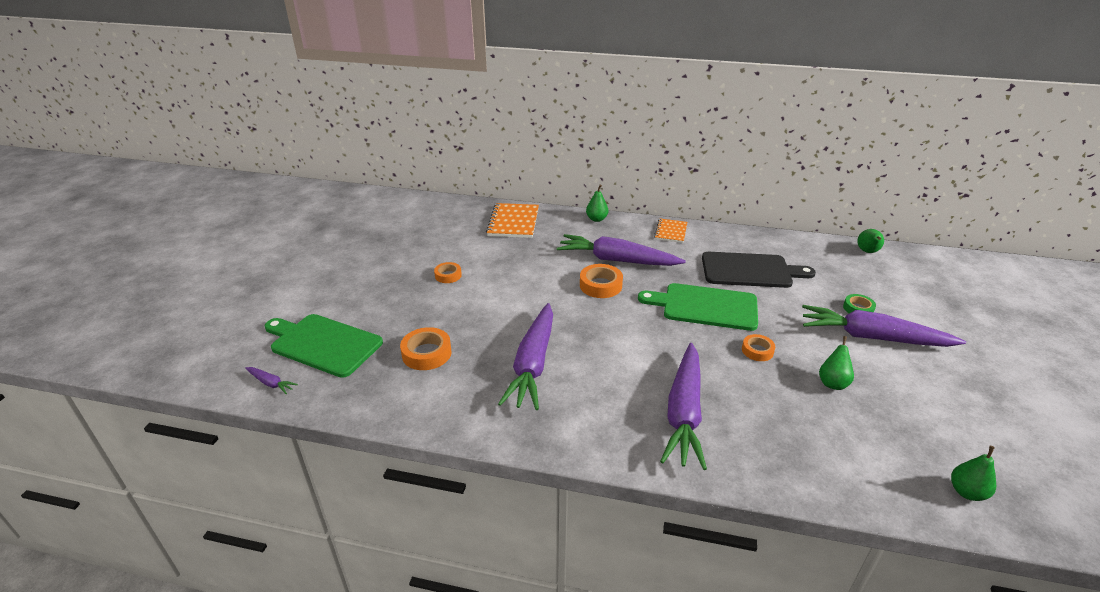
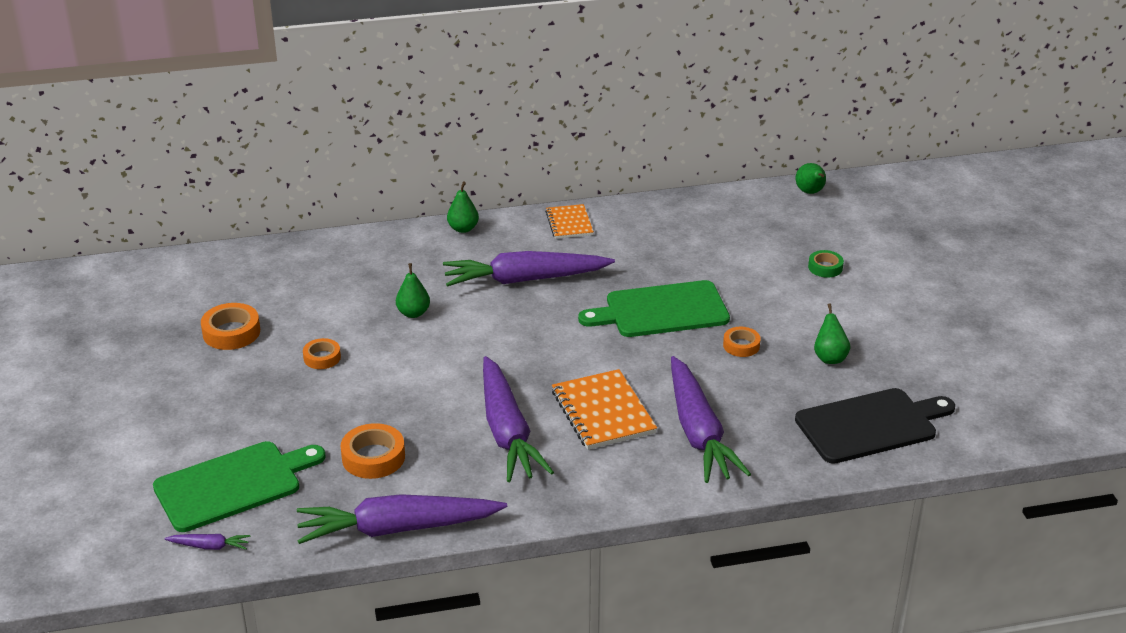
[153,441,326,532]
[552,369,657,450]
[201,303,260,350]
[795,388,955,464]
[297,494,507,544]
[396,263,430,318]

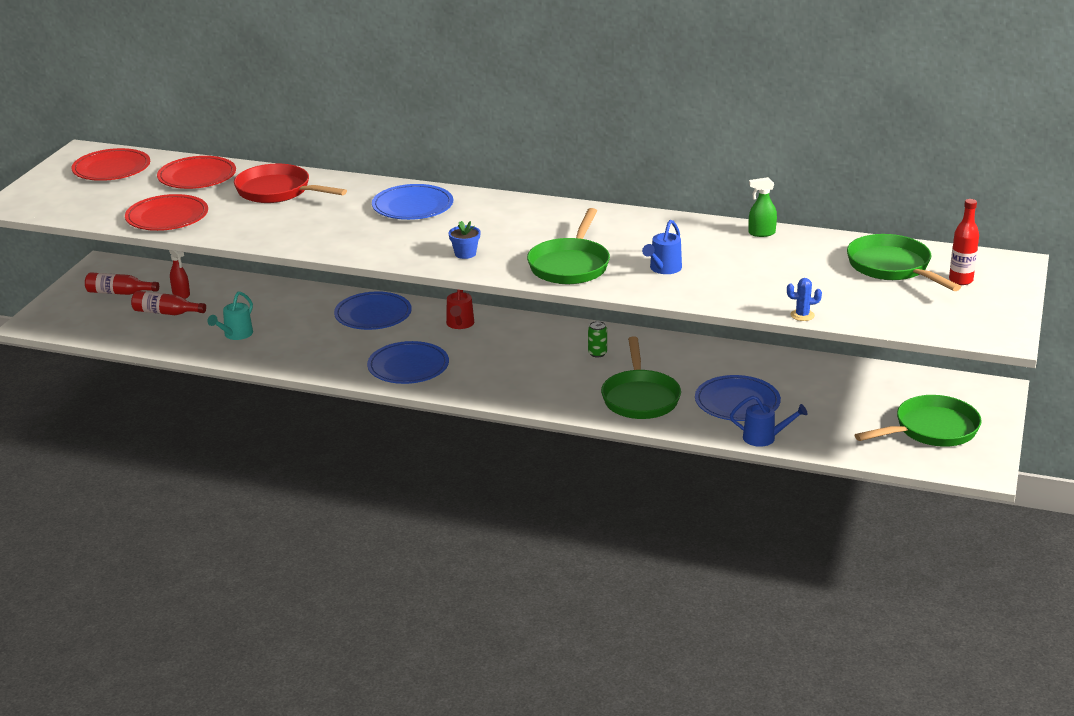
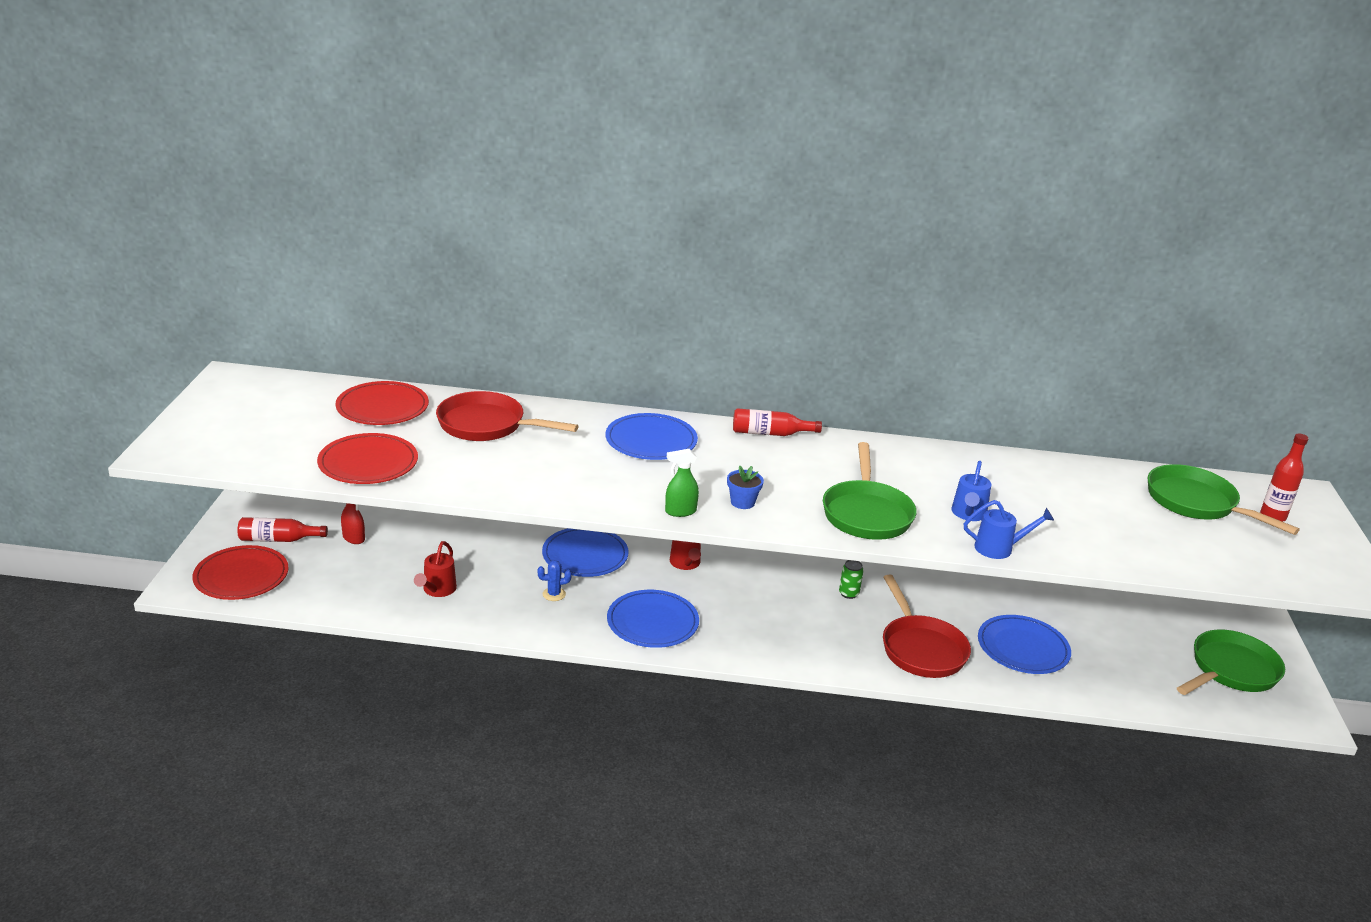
[192,545,289,600]
[733,408,822,436]
[414,541,457,597]
[883,575,971,678]
[964,500,1054,559]
[665,449,699,517]
[537,560,572,601]

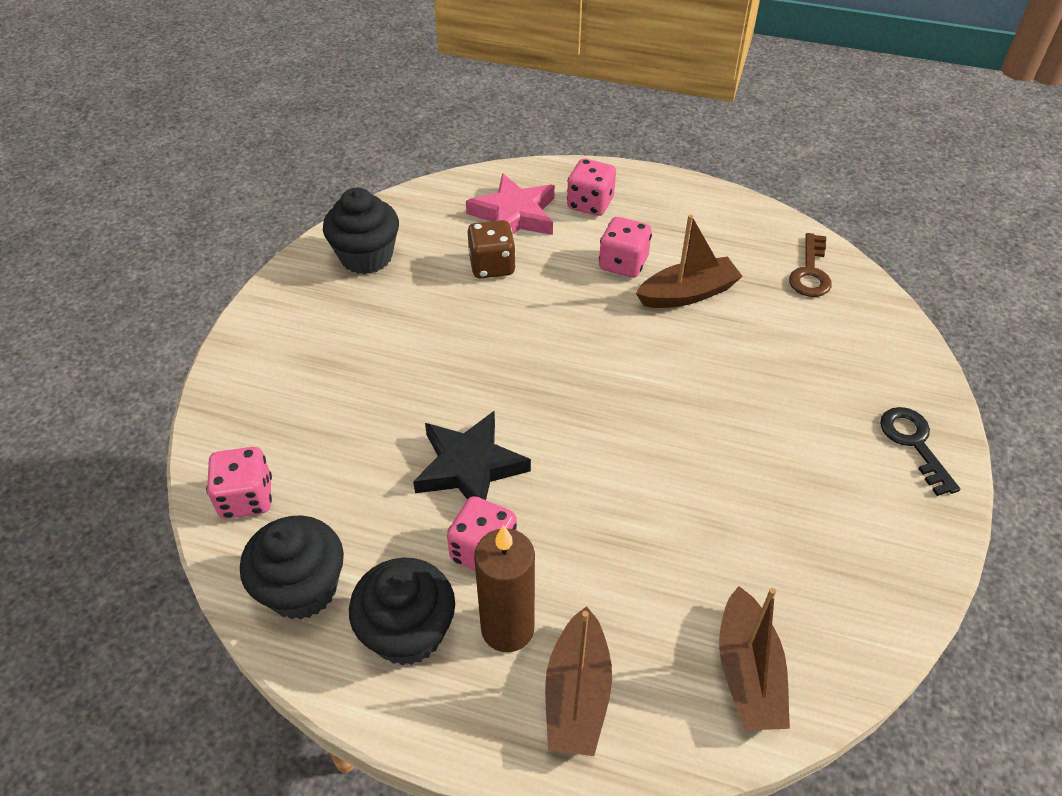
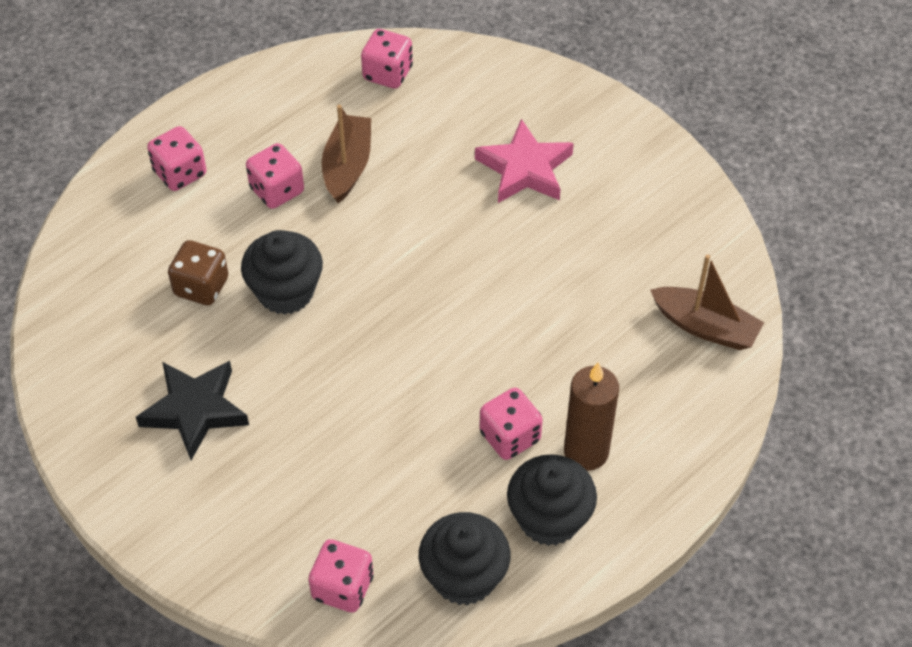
[241,230,323,315]
[136,361,249,460]
[475,119,574,203]
[545,606,612,756] (first image)
[361,29,413,89]
[880,407,960,496] (first image)

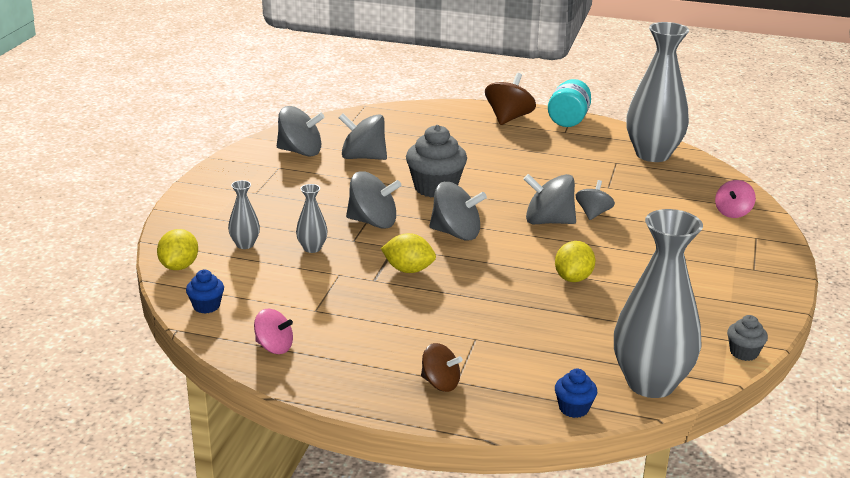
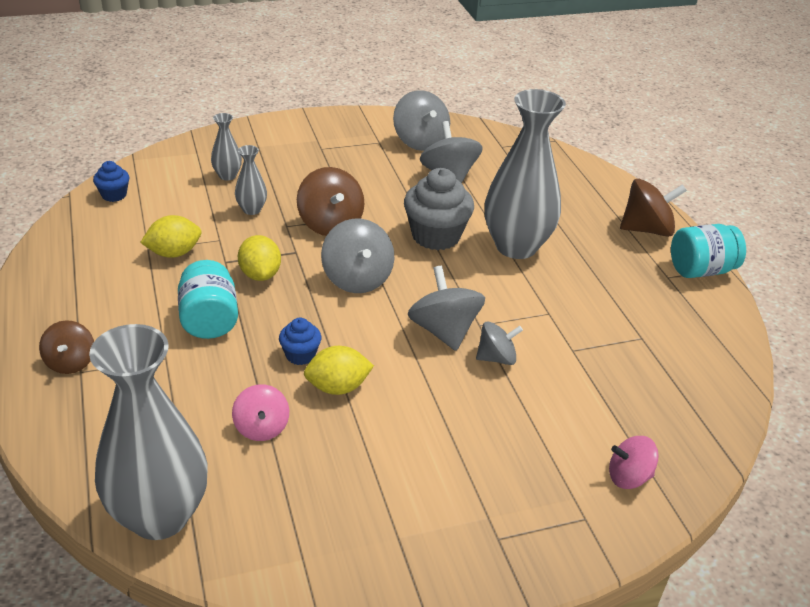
[140,215,201,258]
[232,384,289,441]
[297,167,364,236]
[279,318,322,365]
[485,89,566,259]
[727,315,768,361] (first image)
[178,260,238,339]

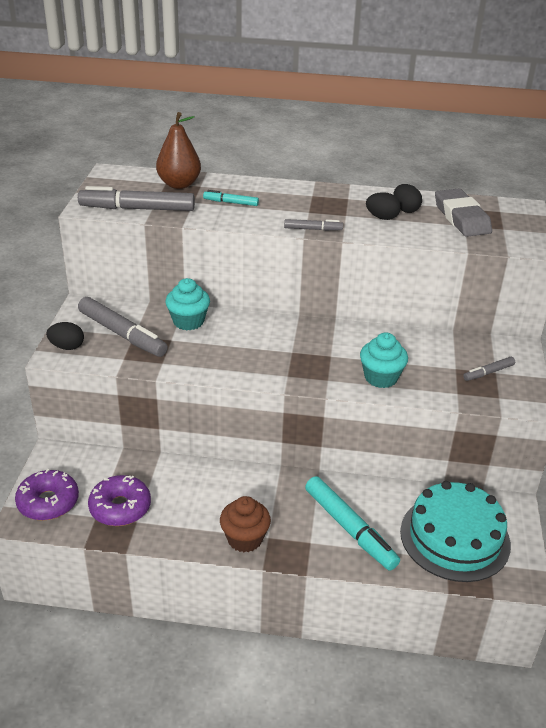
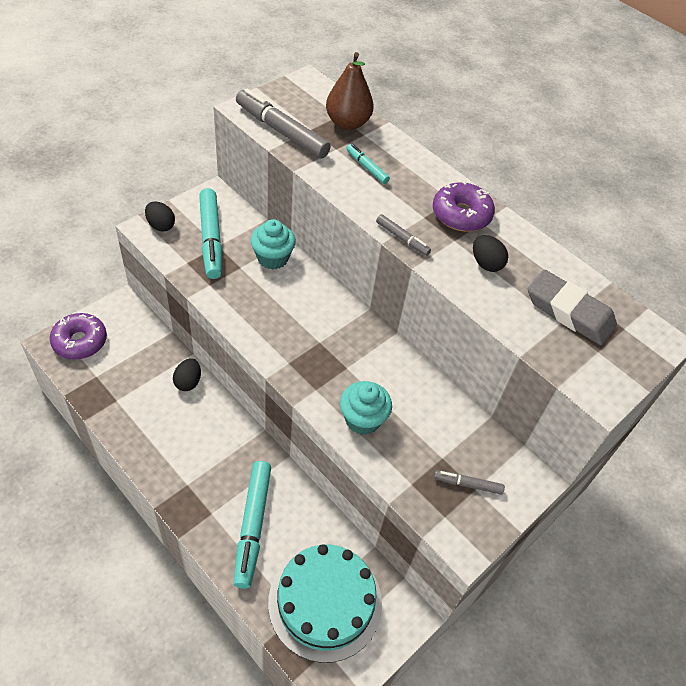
[199,188,222,279]
[433,181,495,231]
[220,496,271,552] (first image)
[173,359,201,391]
[528,270,617,345]

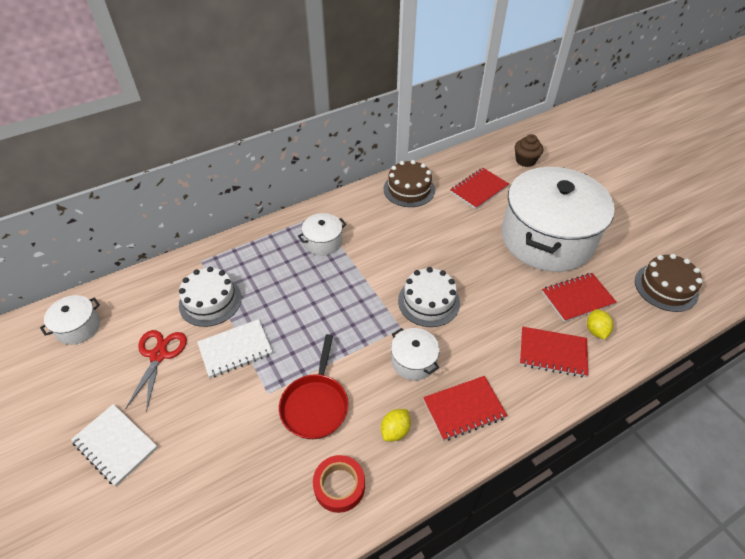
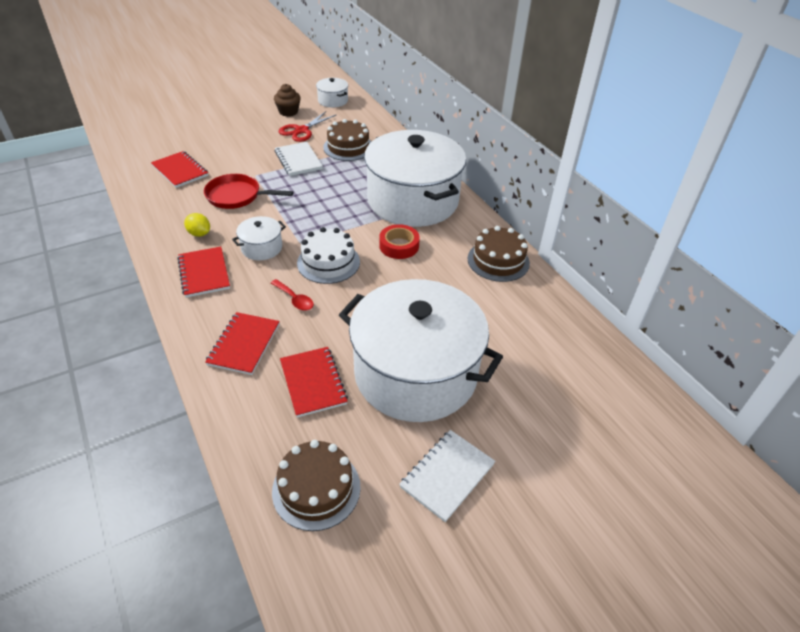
[399,430,495,522]
[279,111,336,142]
[323,119,371,161]
[364,130,466,227]
[379,224,420,259]
[151,151,208,188]
[274,84,301,116]
[587,309,614,339] (first image)
[271,279,314,311]

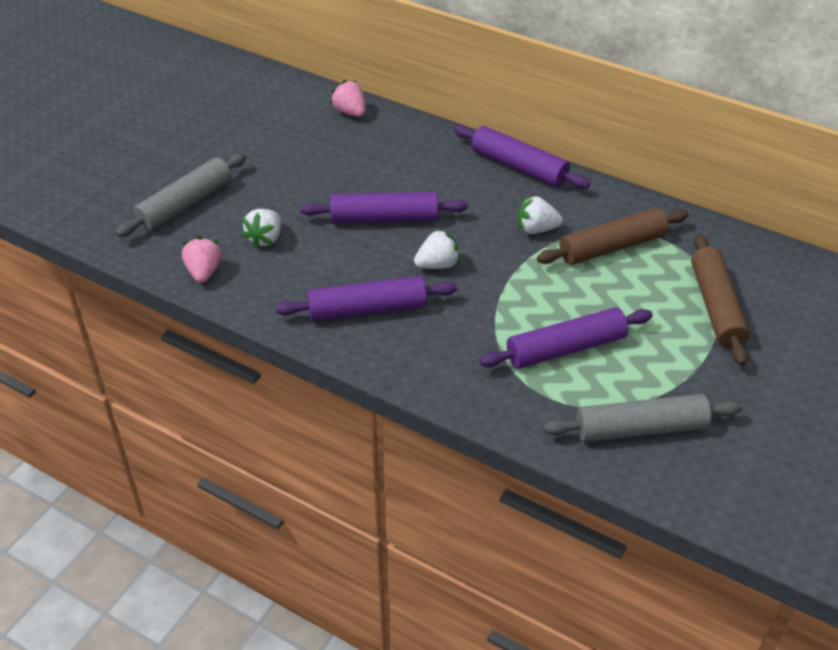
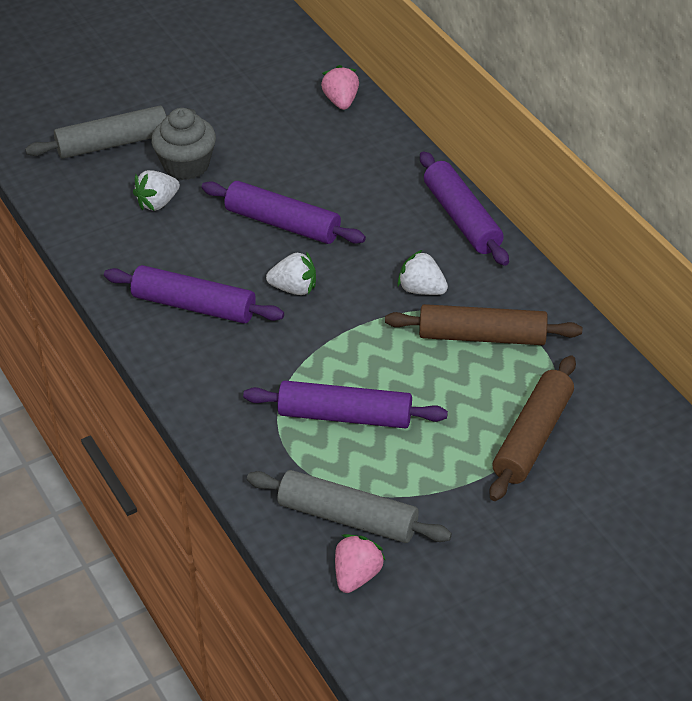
[335,534,386,593]
[151,108,216,180]

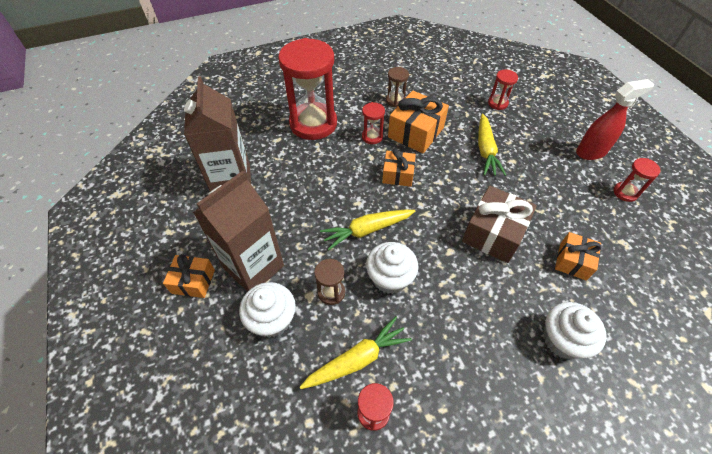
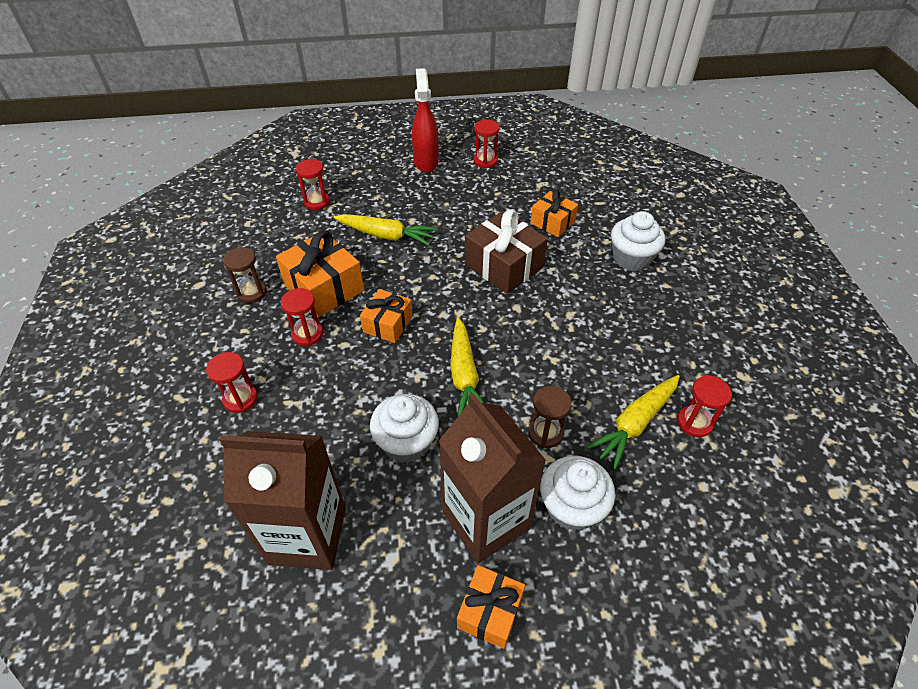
[206,352,258,413]
[586,375,680,470]
[370,394,439,463]

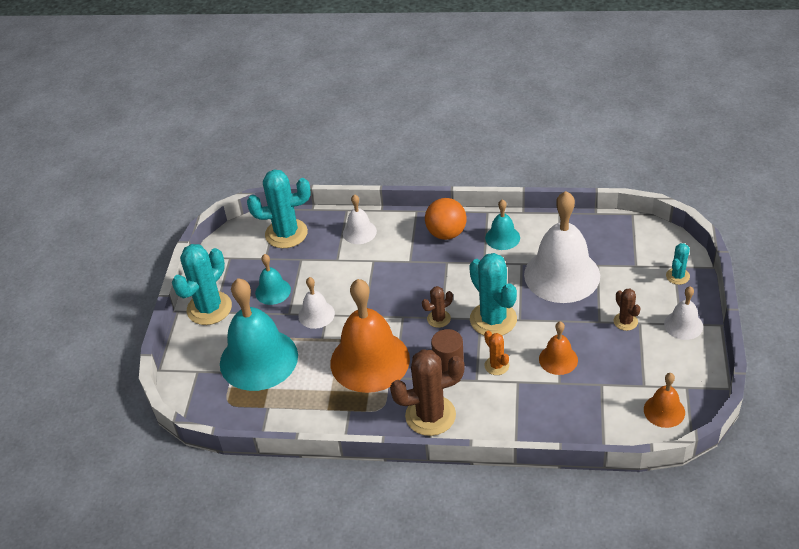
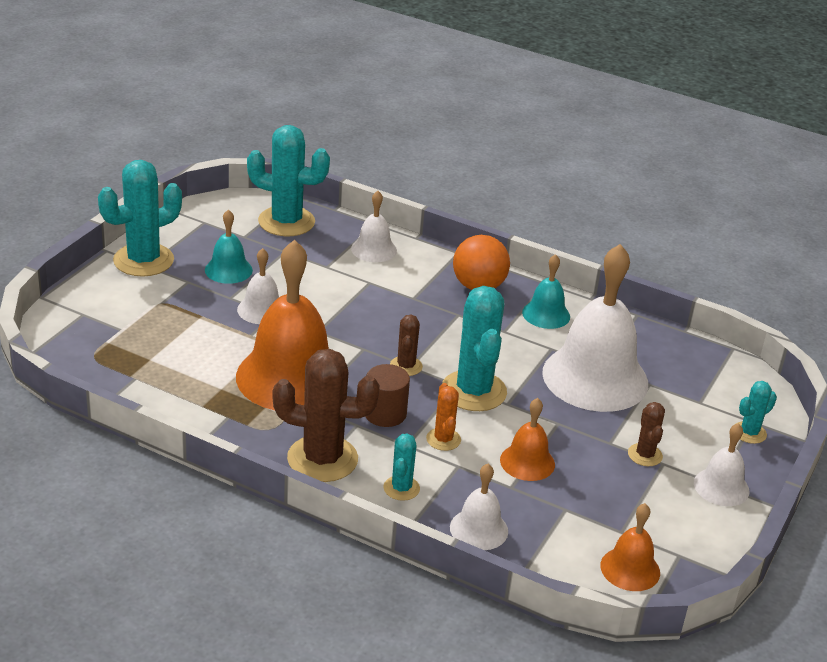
[220,278,298,391] (first image)
[390,315,423,376]
[383,433,420,501]
[450,464,508,550]

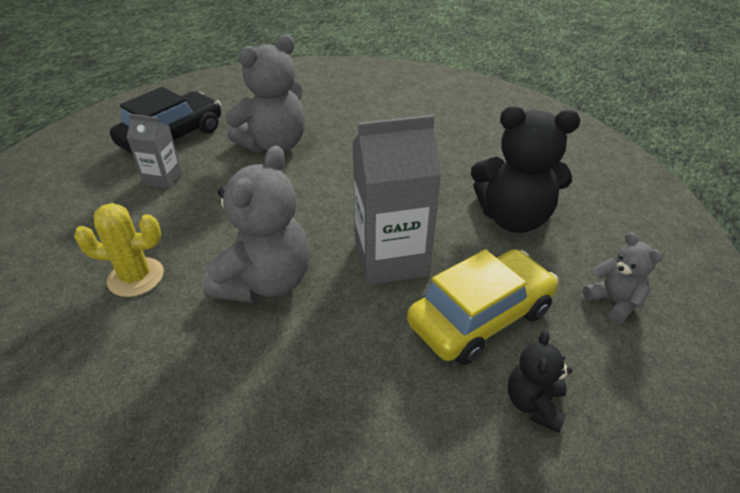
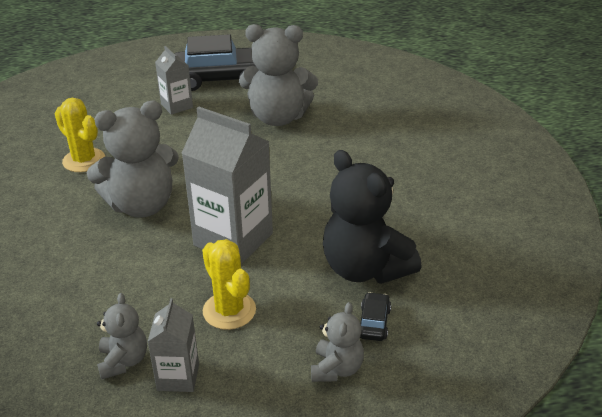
[202,239,256,330]
[148,298,199,392]
[97,293,147,380]
[360,292,391,341]

